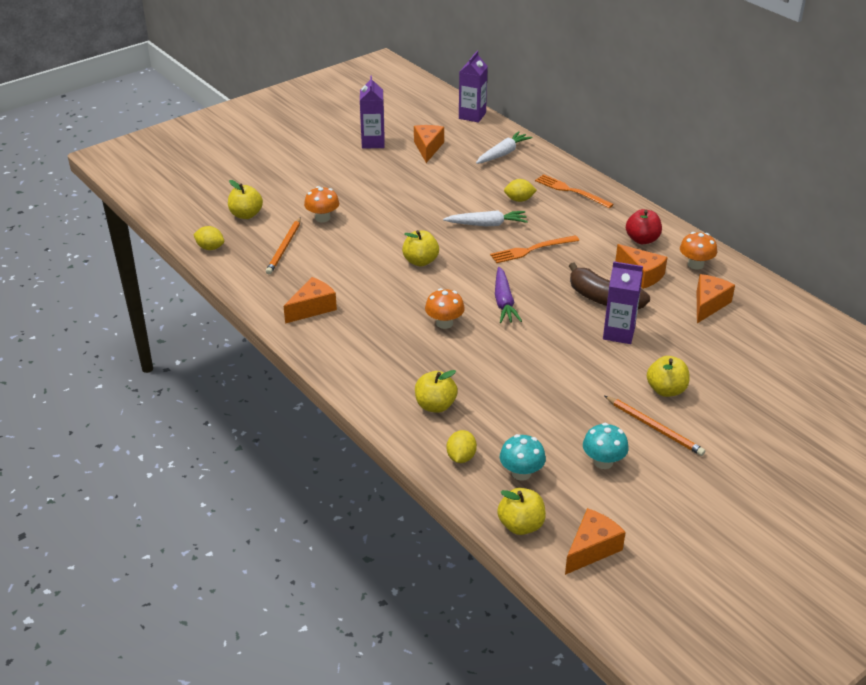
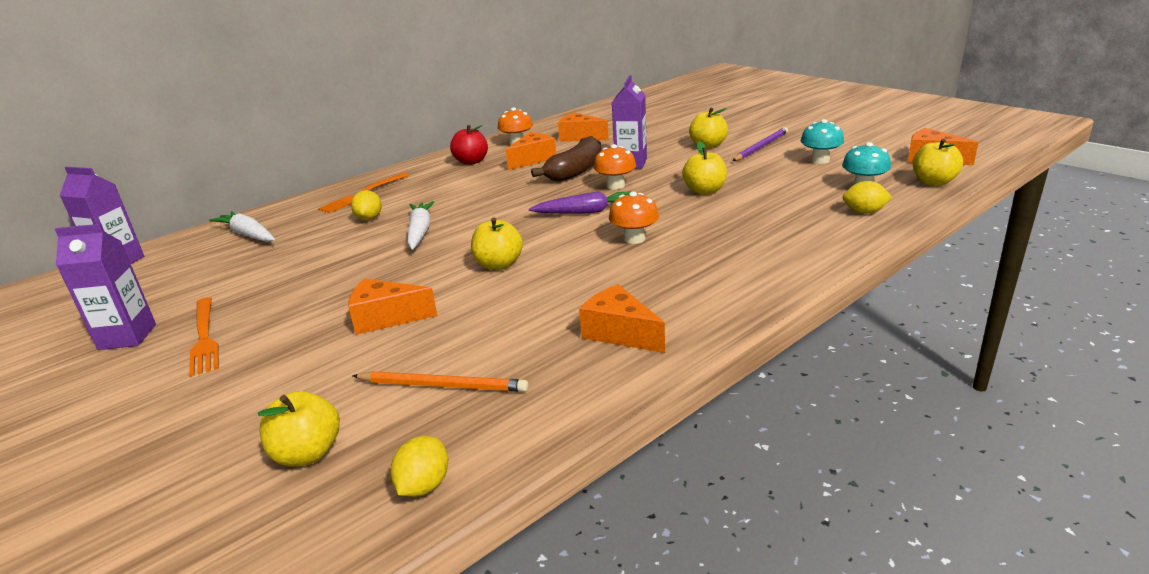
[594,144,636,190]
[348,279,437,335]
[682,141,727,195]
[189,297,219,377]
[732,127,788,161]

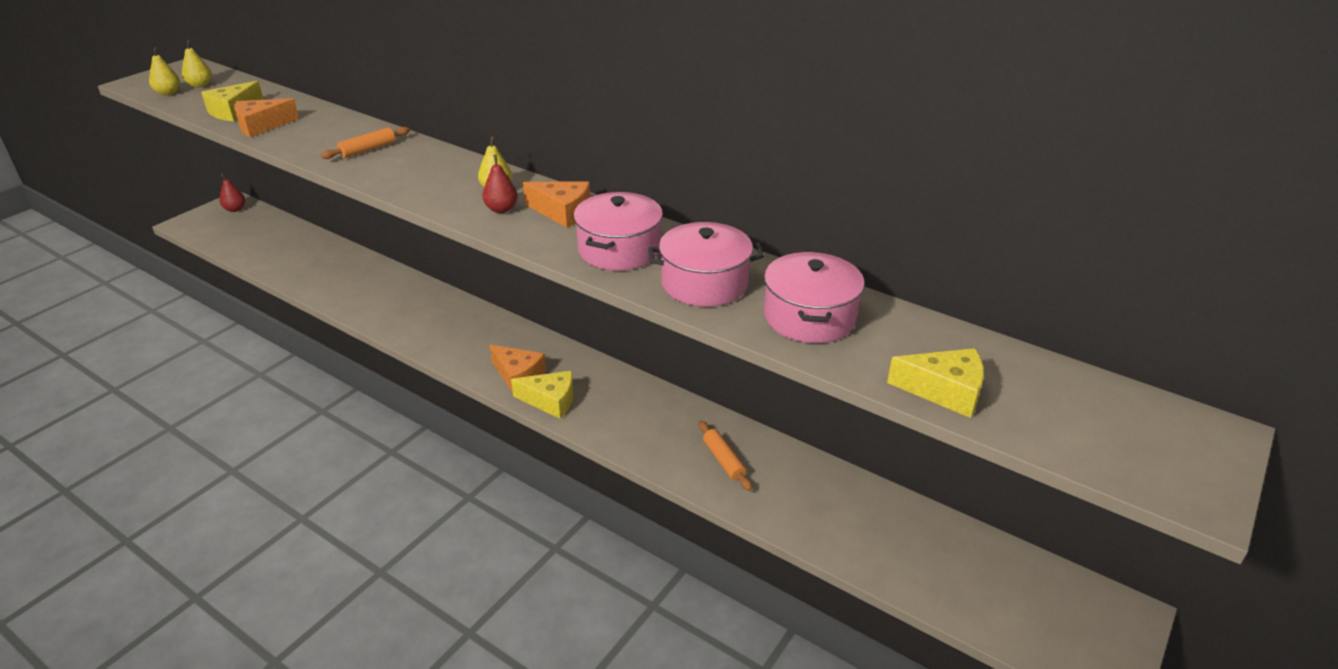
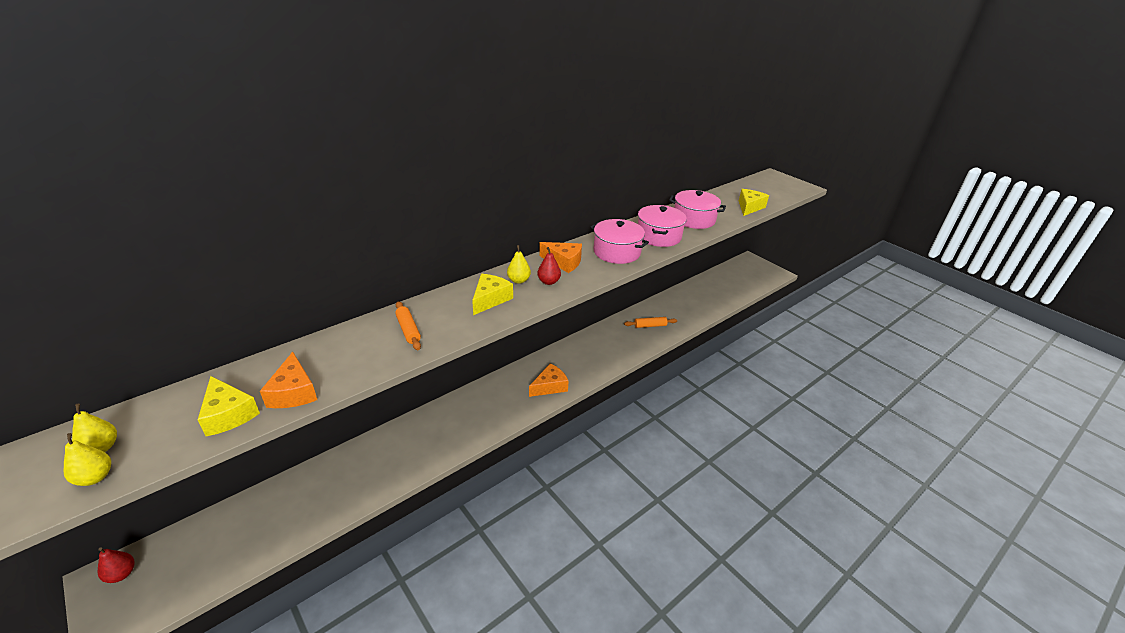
[472,274,513,315]
[539,242,582,273]

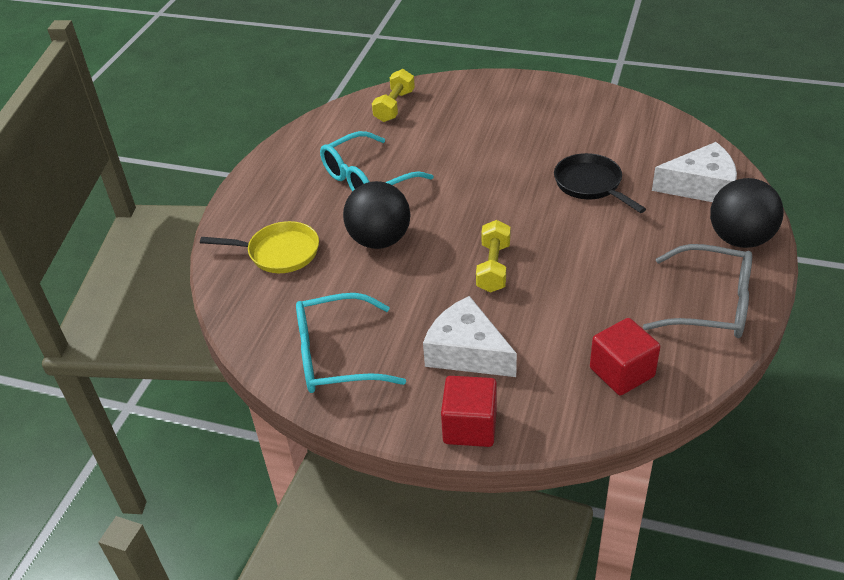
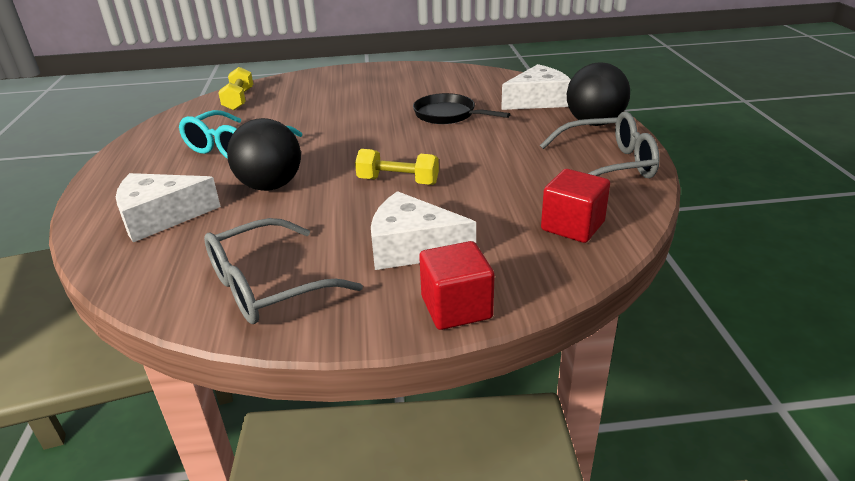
[116,173,221,242]
[204,218,363,324]
[355,149,439,185]

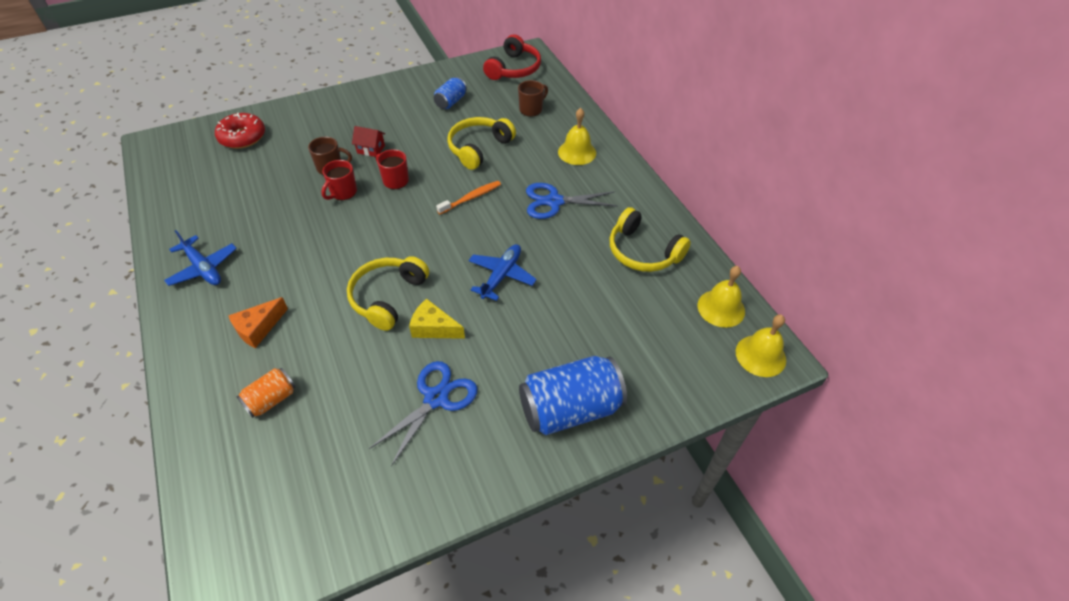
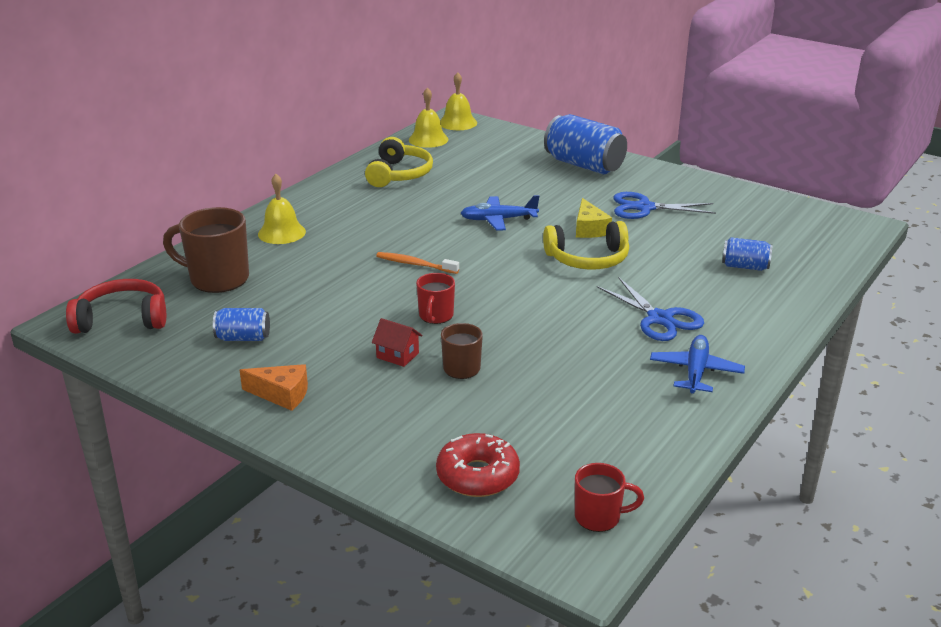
[240,364,308,411]
[722,237,773,271]
[575,463,644,532]
[372,318,422,367]
[447,117,516,170] (first image)
[163,207,249,293]
[597,277,704,341]

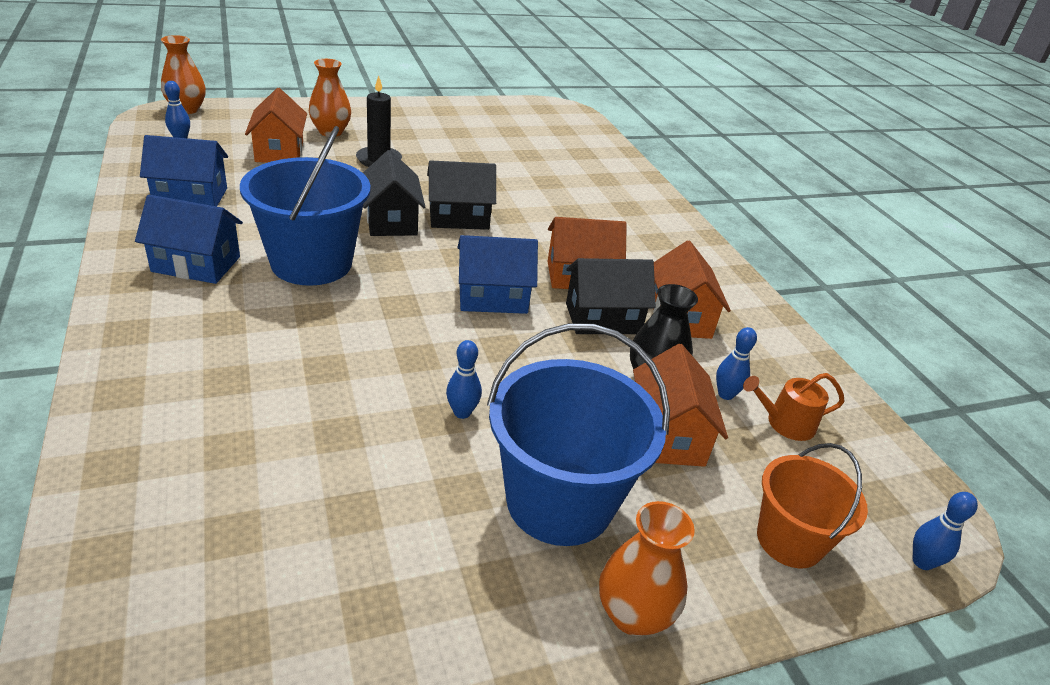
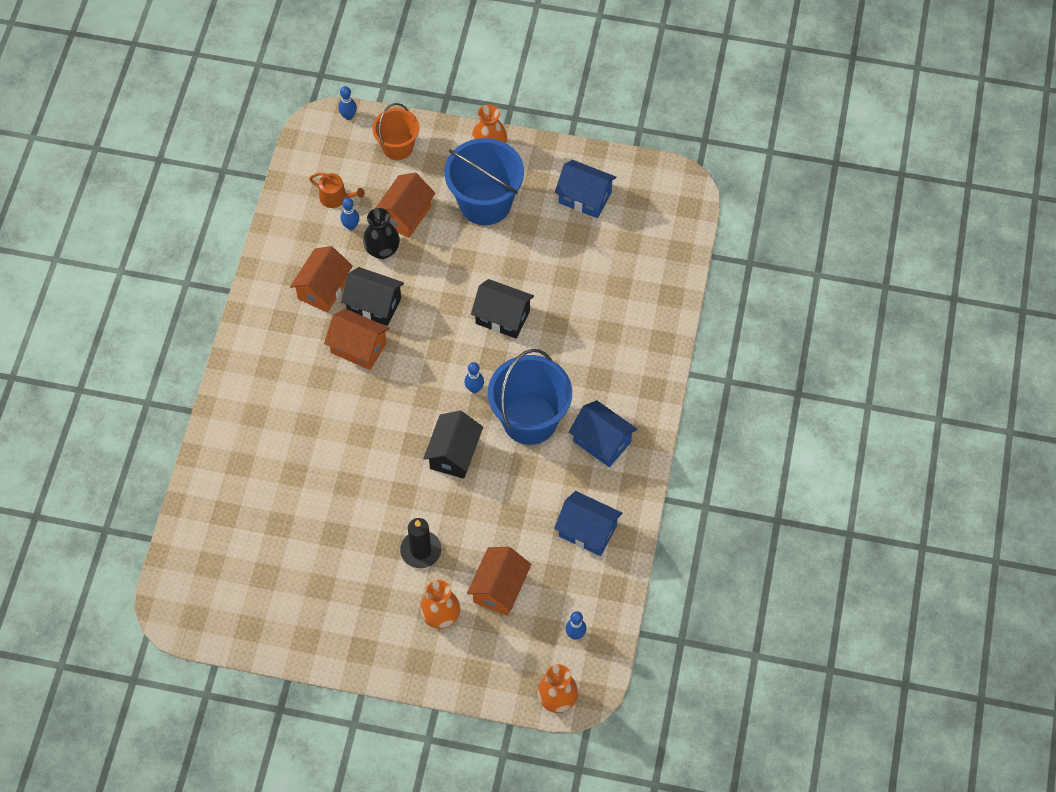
[471,279,534,339]
[464,362,484,393]
[555,160,616,218]

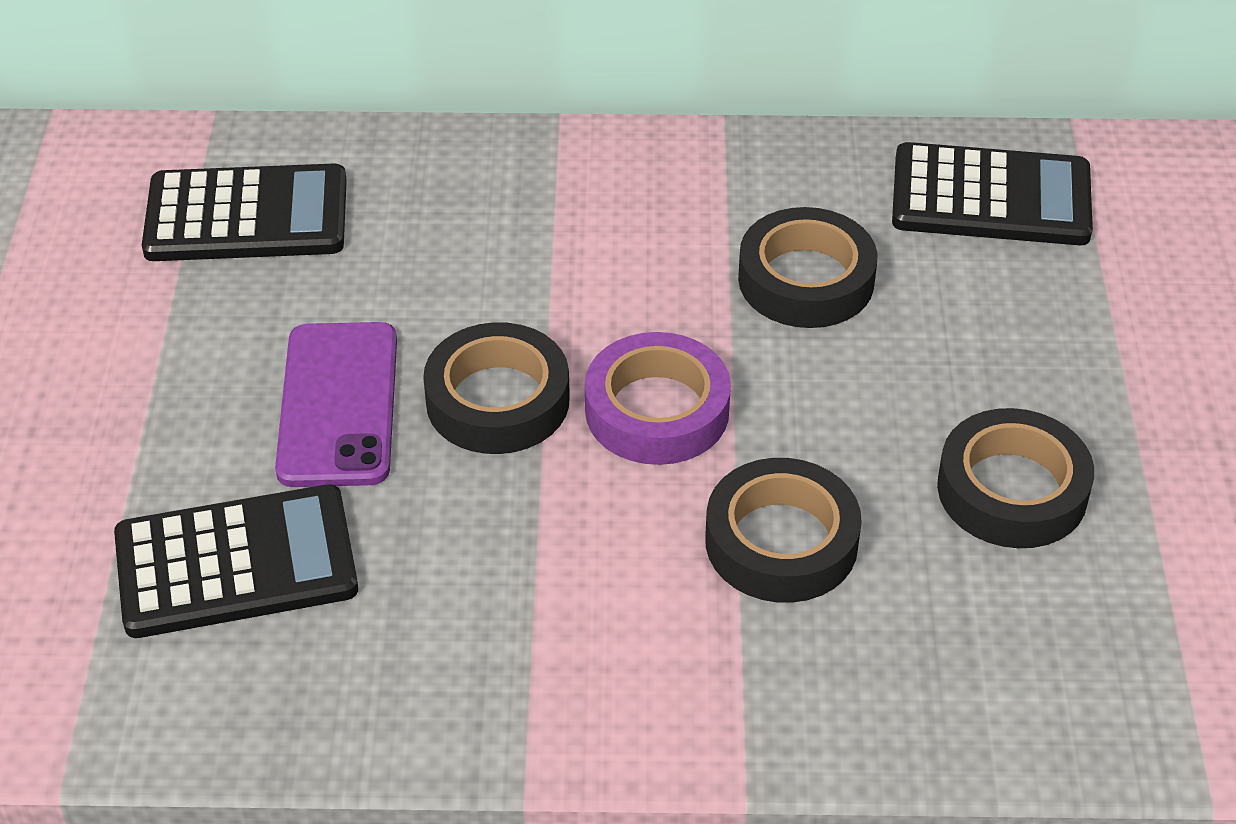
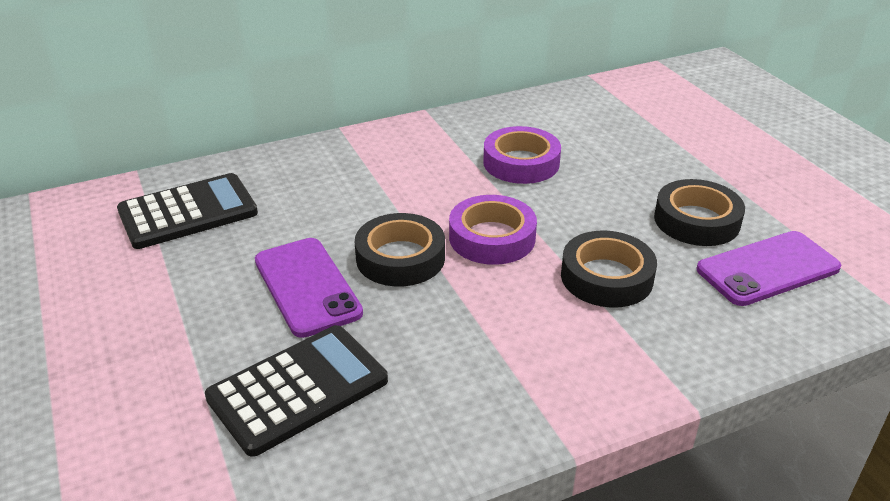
[483,126,561,184]
[892,142,1093,245] (first image)
[696,231,841,306]

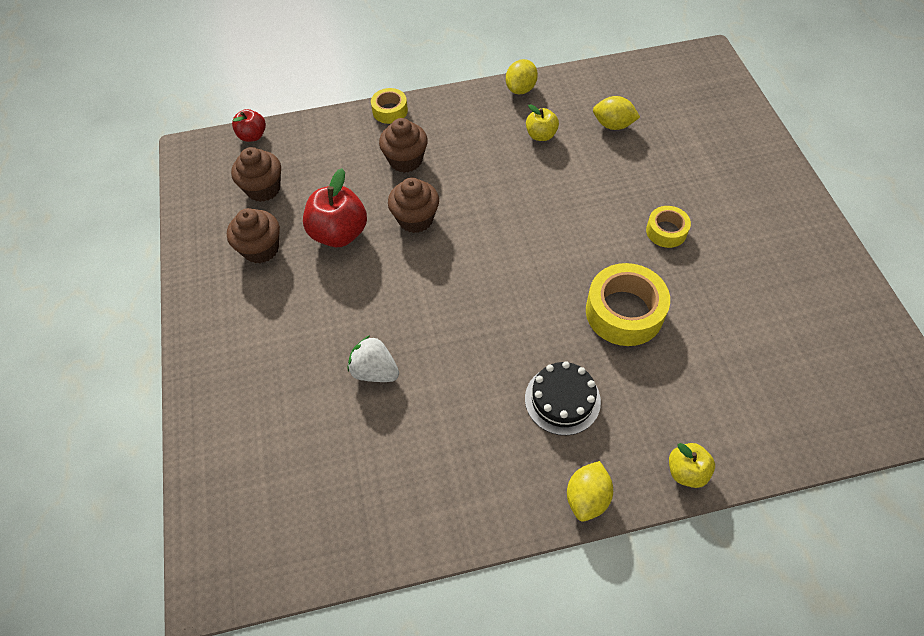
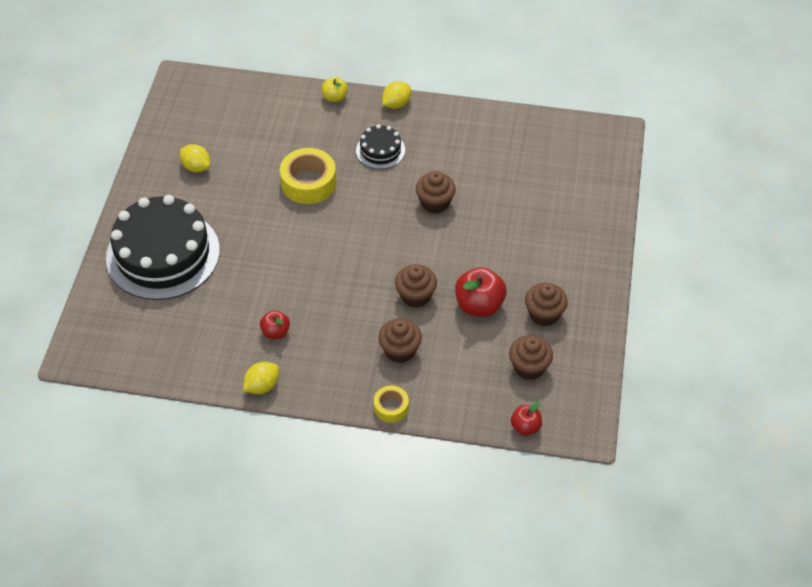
[348,336,399,382] (first image)
[260,310,290,339]
[180,144,210,173]
[646,206,691,248] (first image)
[106,195,220,300]
[416,171,456,214]

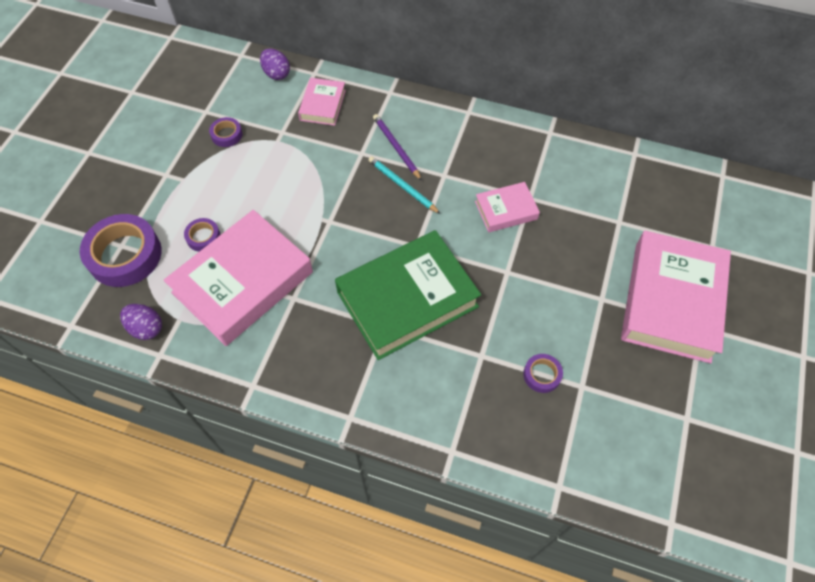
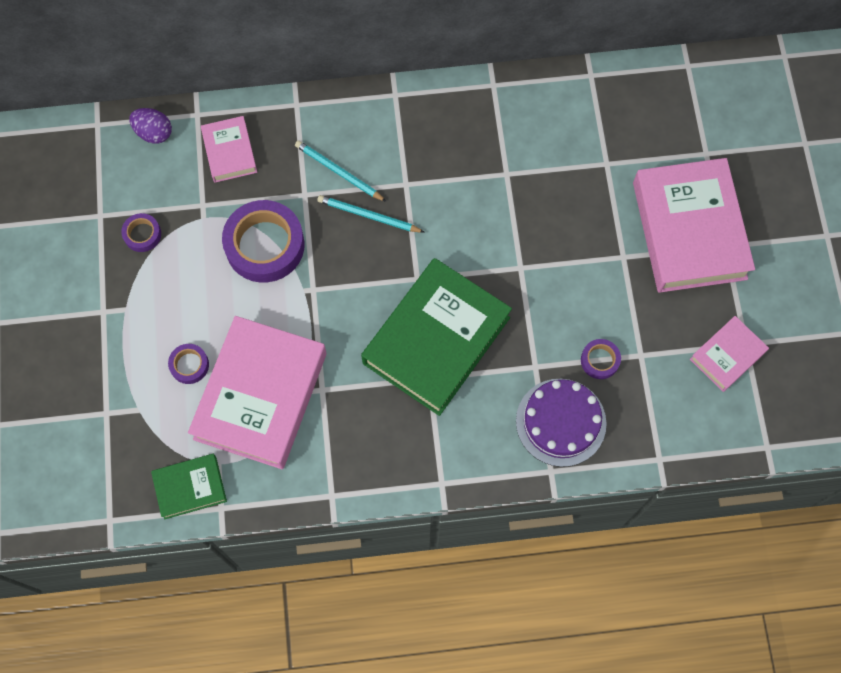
[222,200,305,282]
[151,454,227,520]
[295,140,387,202]
[690,316,769,392]
[516,379,607,467]

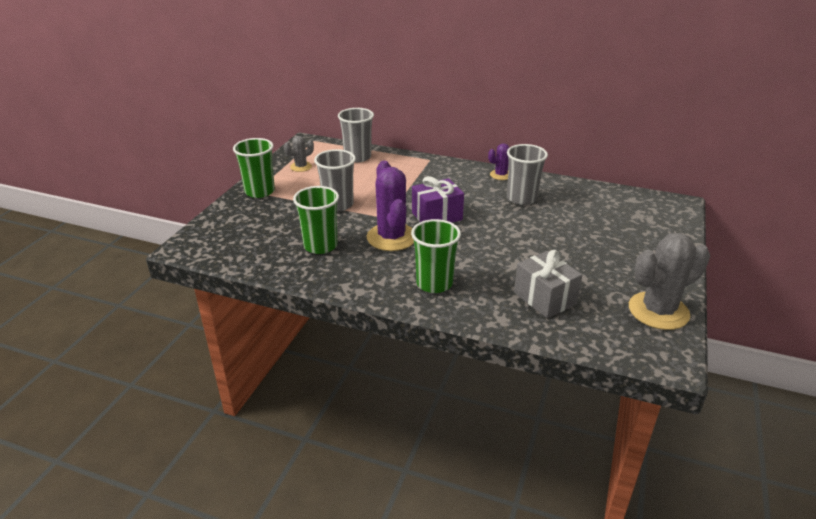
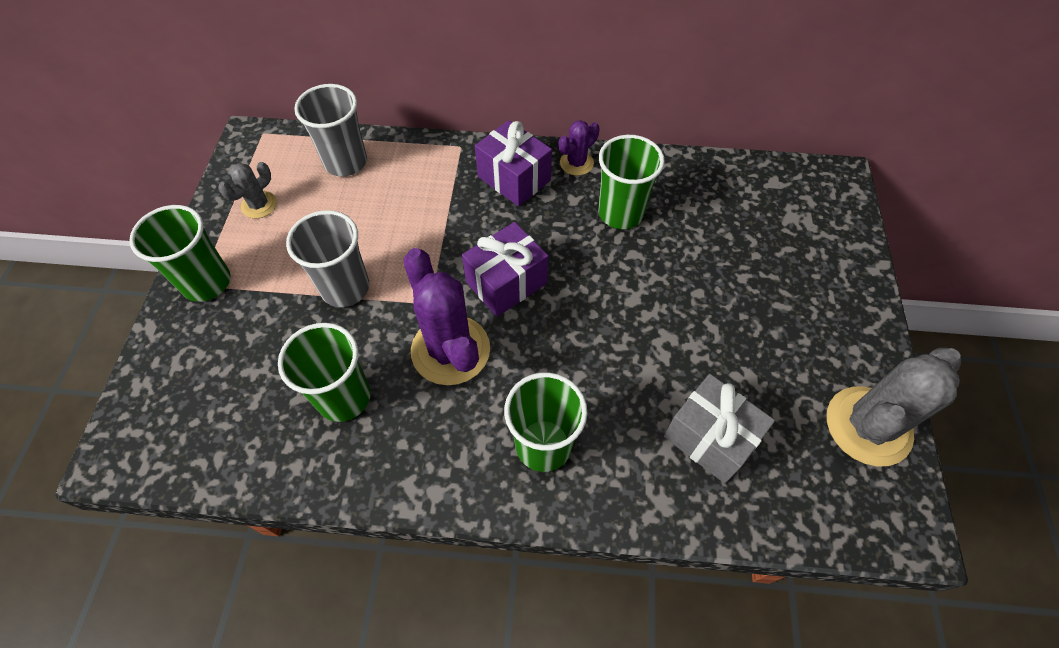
[598,135,664,229]
[475,120,552,206]

